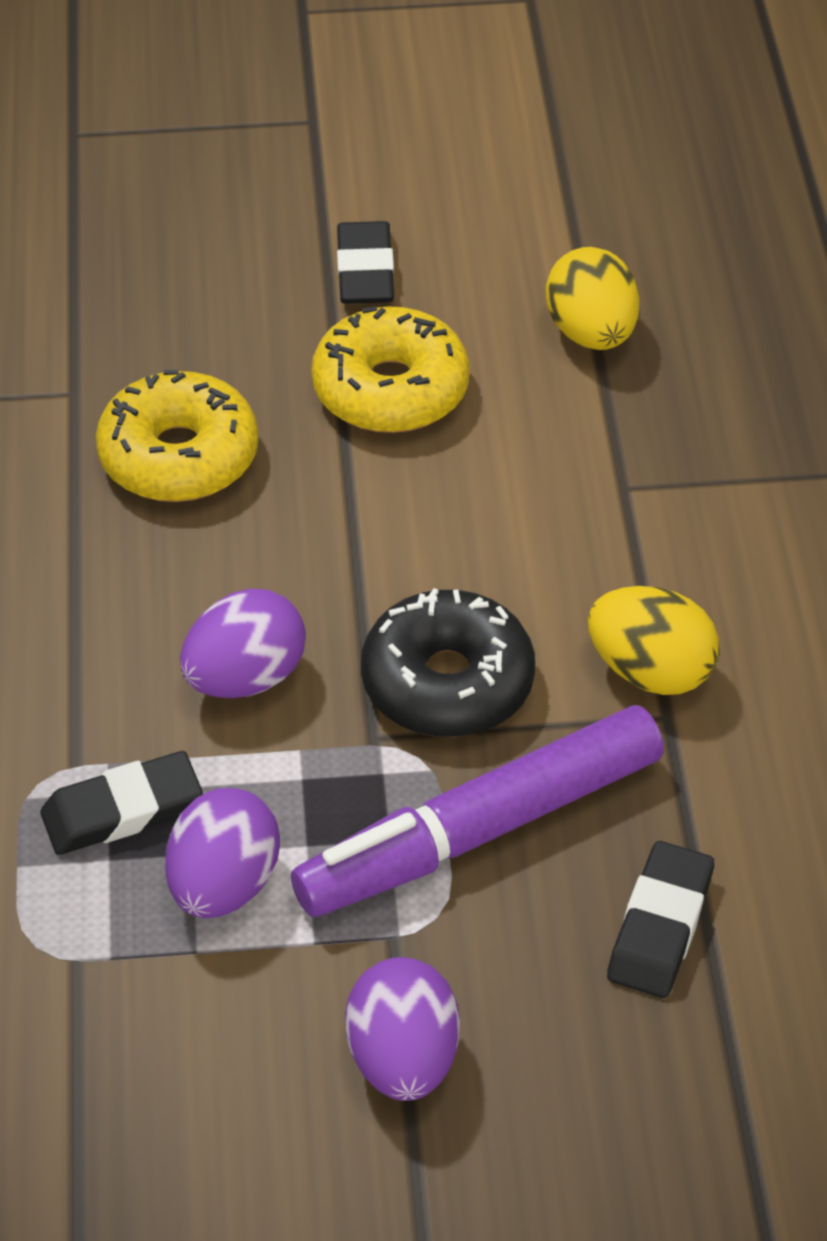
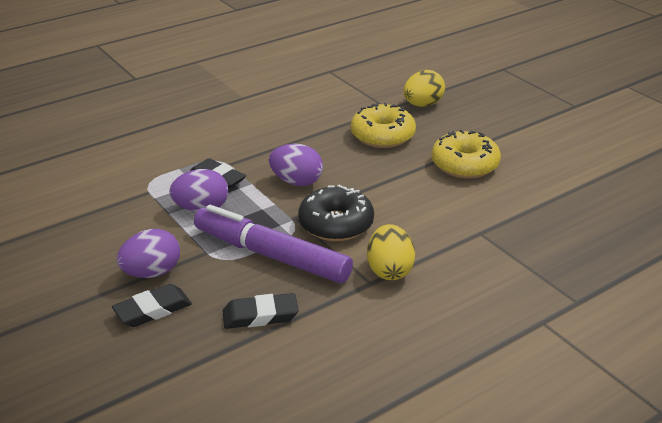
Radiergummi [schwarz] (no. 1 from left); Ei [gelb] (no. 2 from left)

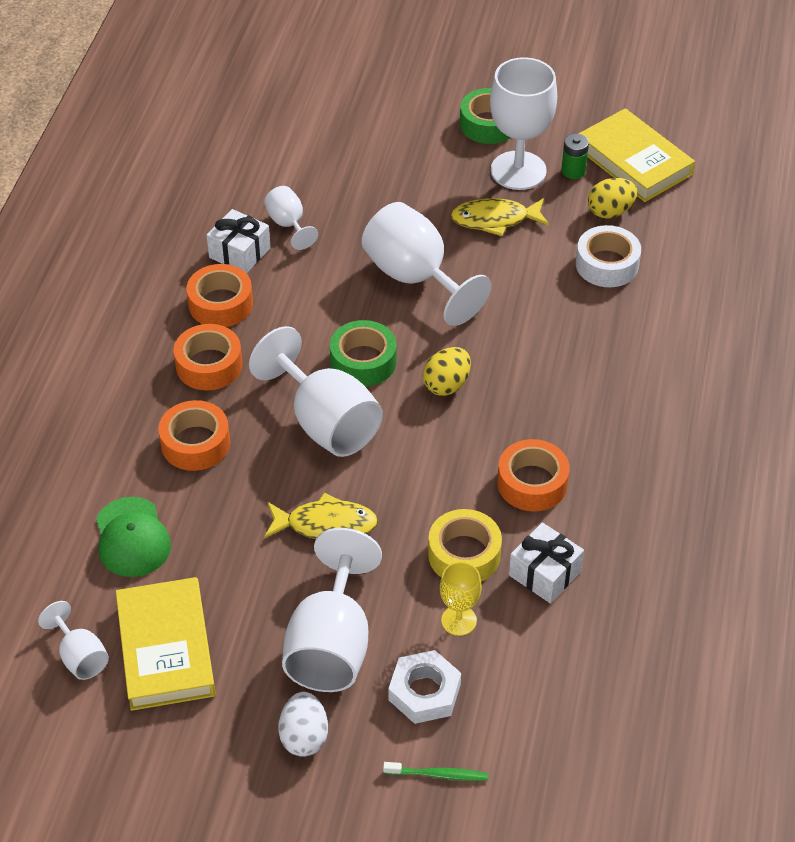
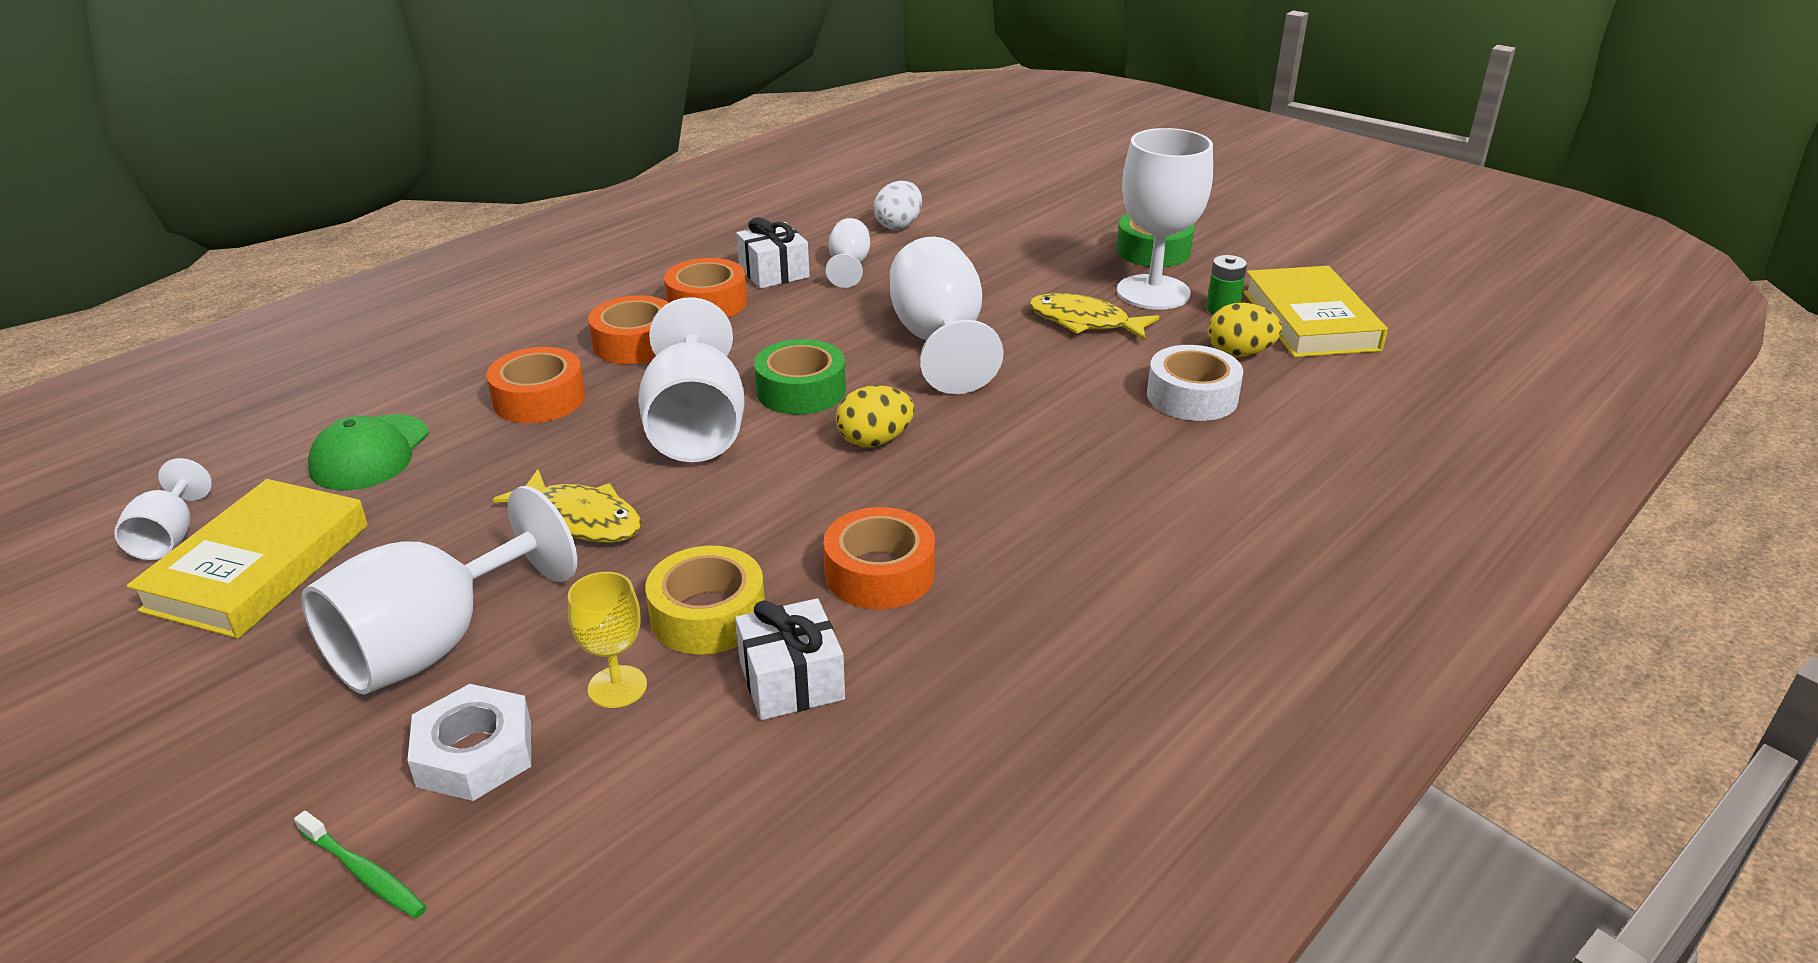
Ei [weiß]

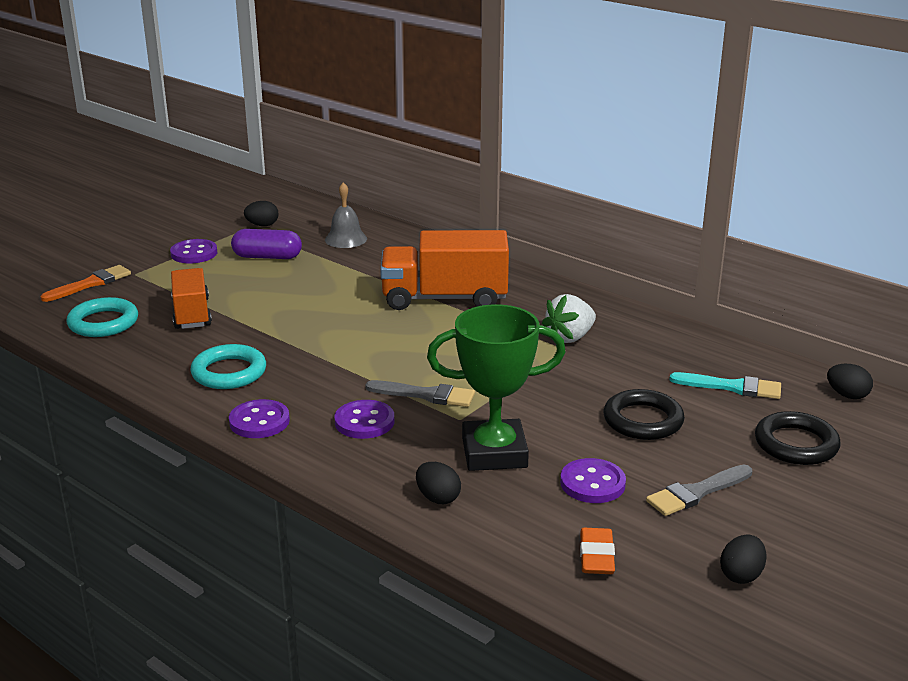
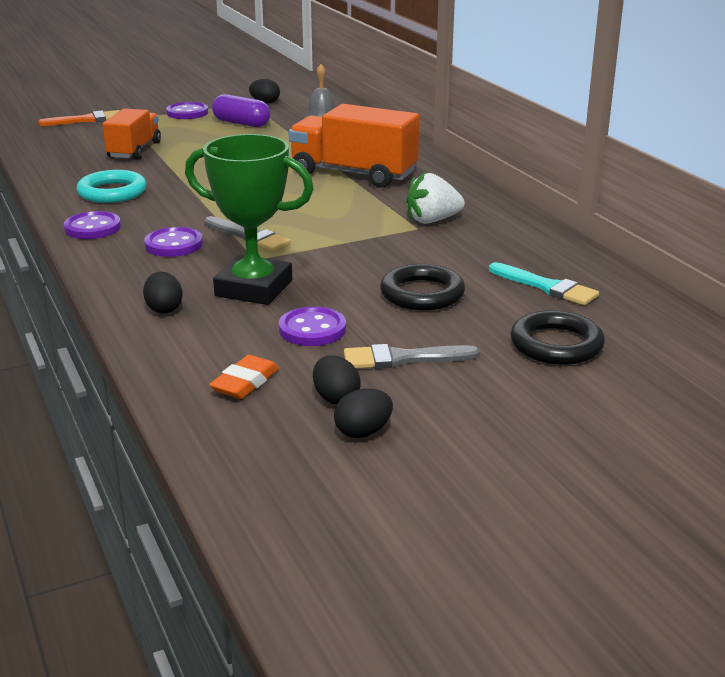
Ring [türkis] (no. 1 from left in the first image); Ei [schwarz] (no. 3 from left)

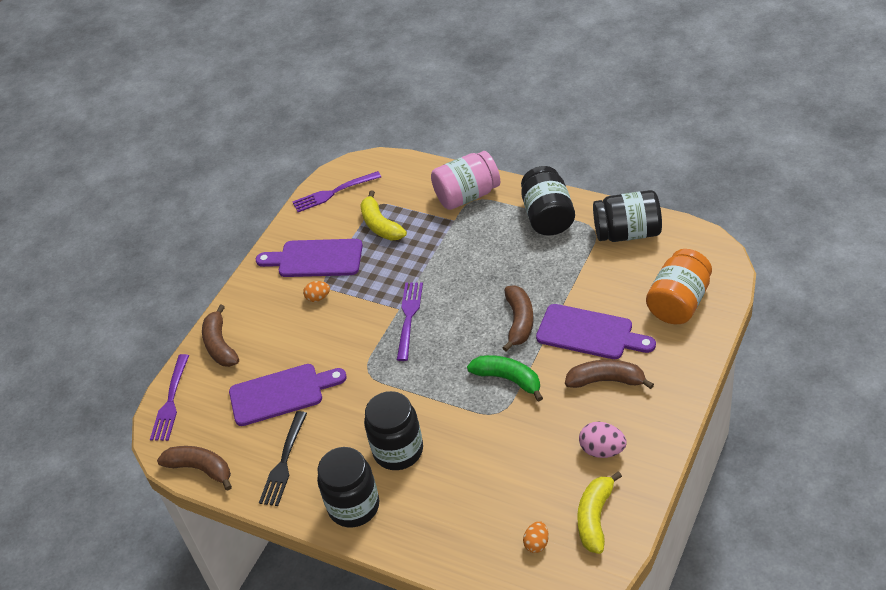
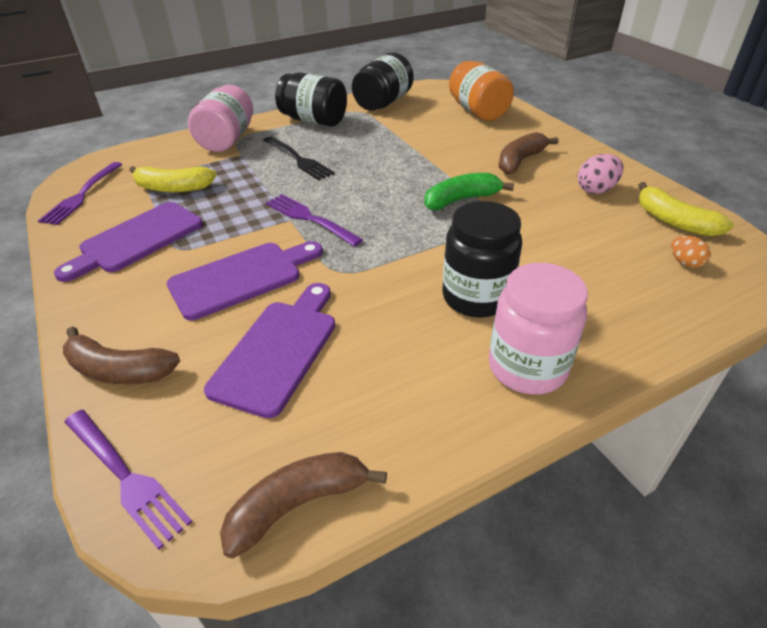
Ei [orange] (no. 1 from left in the first image); Banane [braun] (no. 3 from left in the first image); Gabel [schwarz]; Schneidebrett [lila] (no. 2 from left); Einmachglas [rosa] (no. 2 from left)

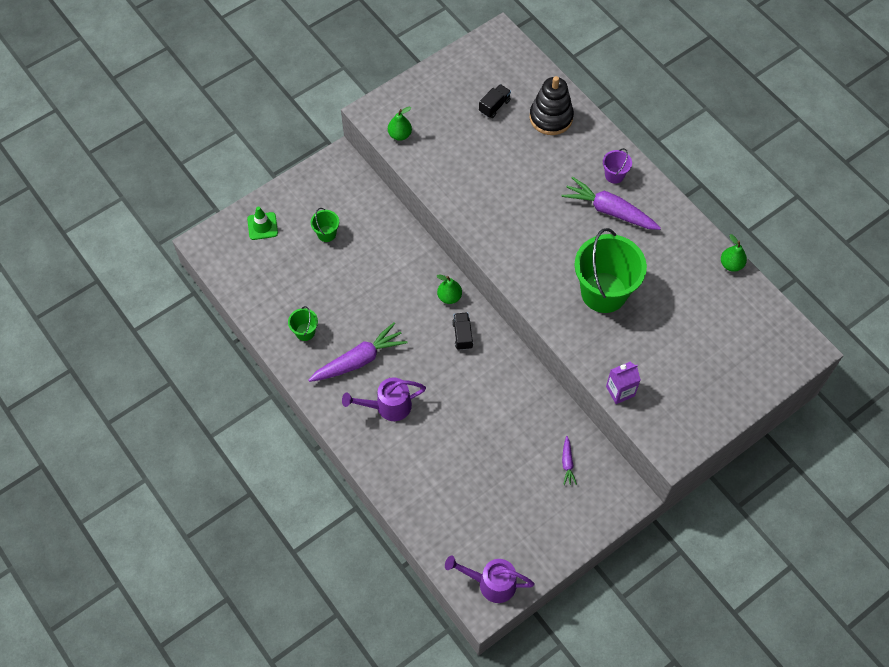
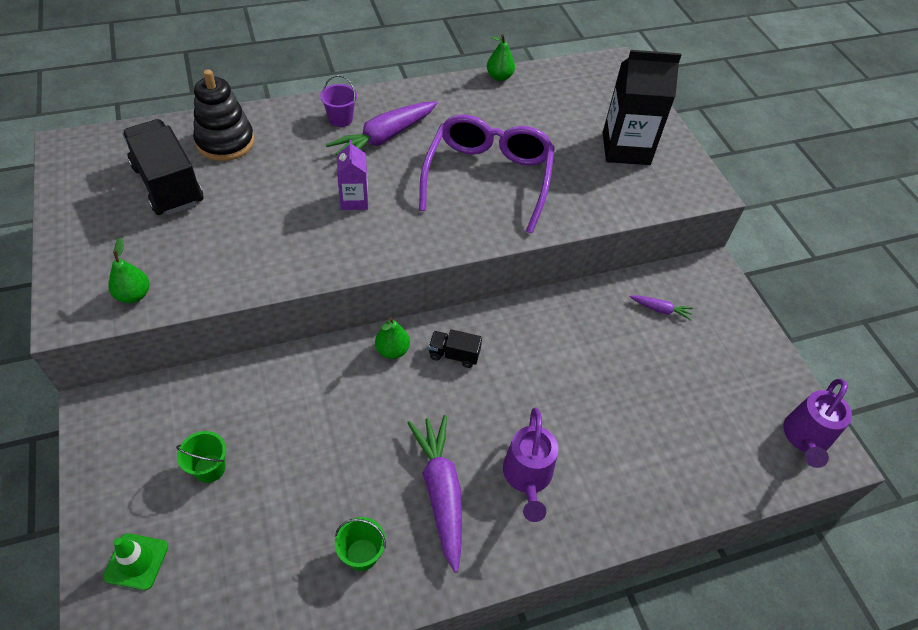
Getränkekarton [schwarz]; Getränkekarton [lila]; Brille [lila]; Lastwagen [schwarz] (no. 1 from left)

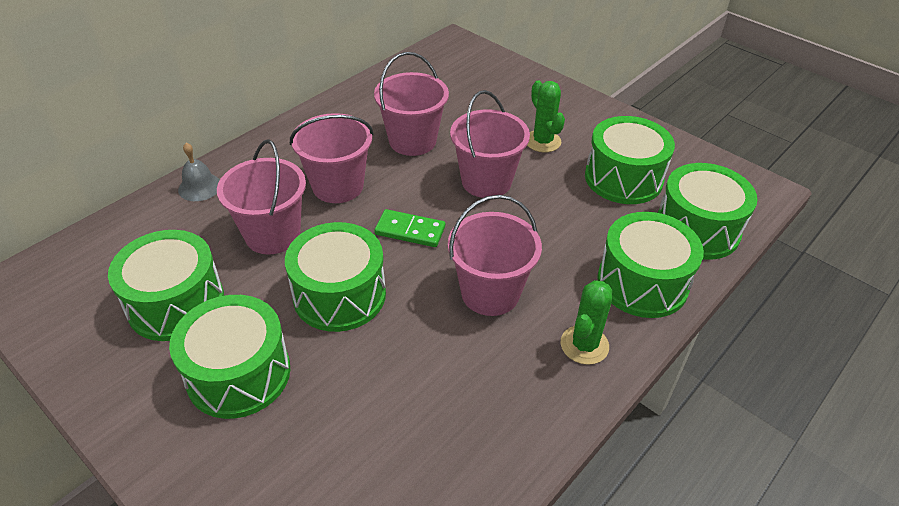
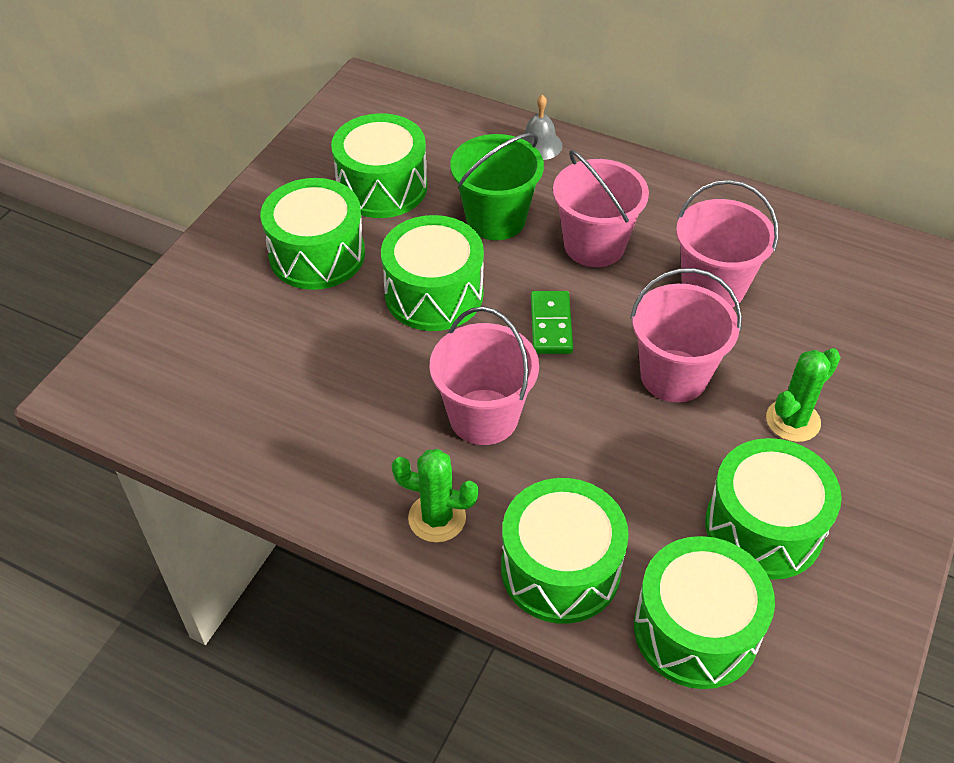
Eimer [grün]

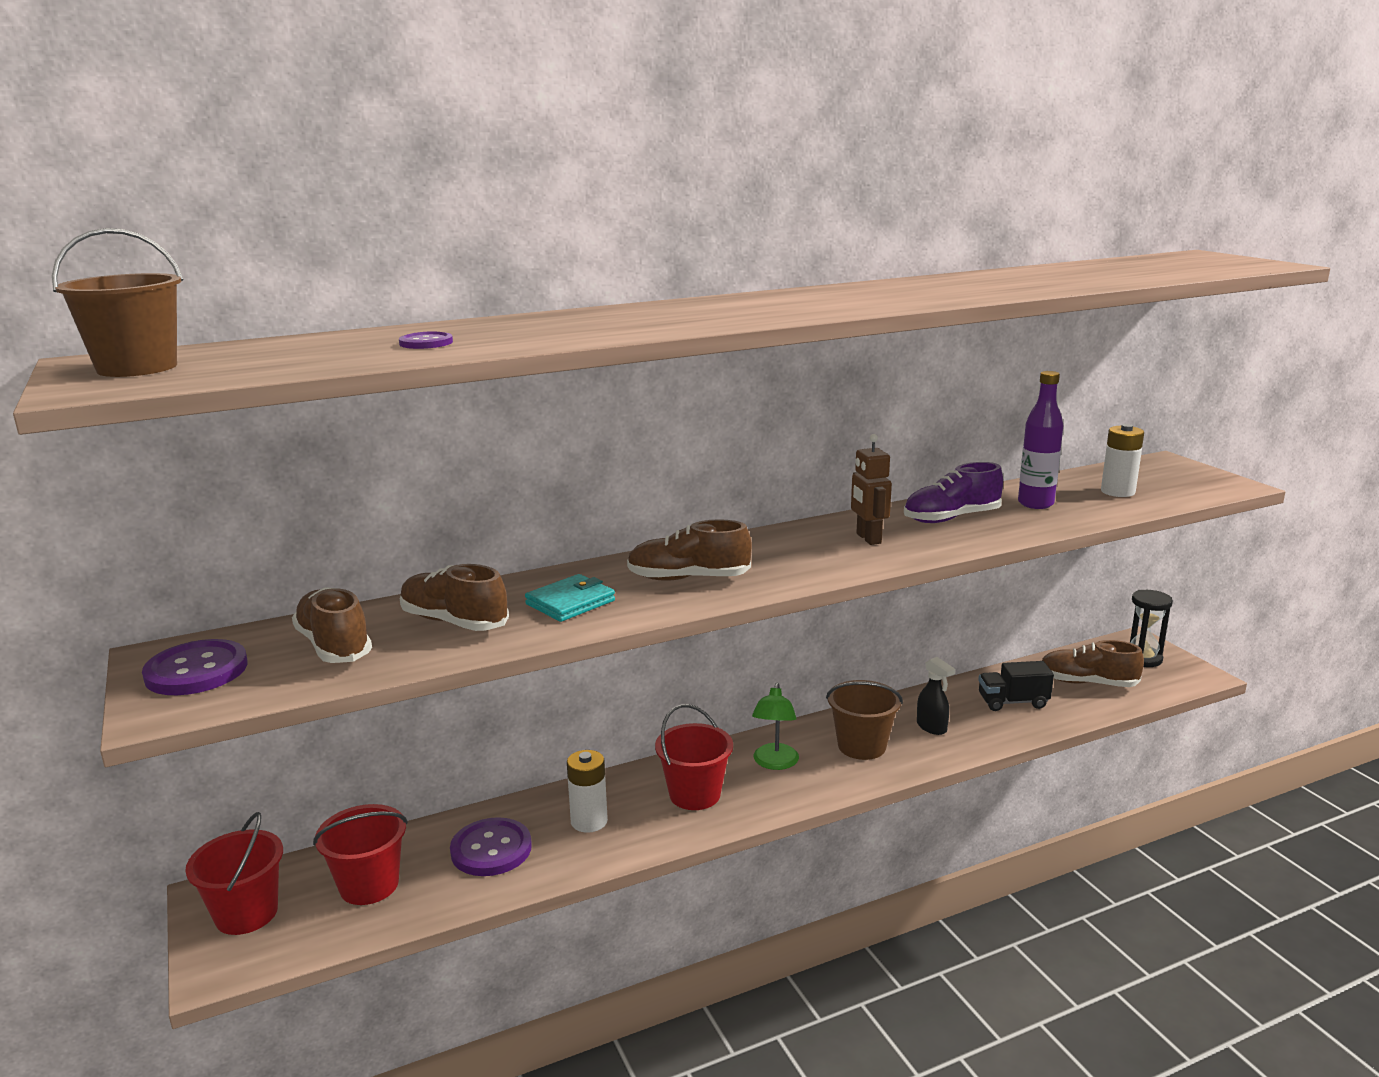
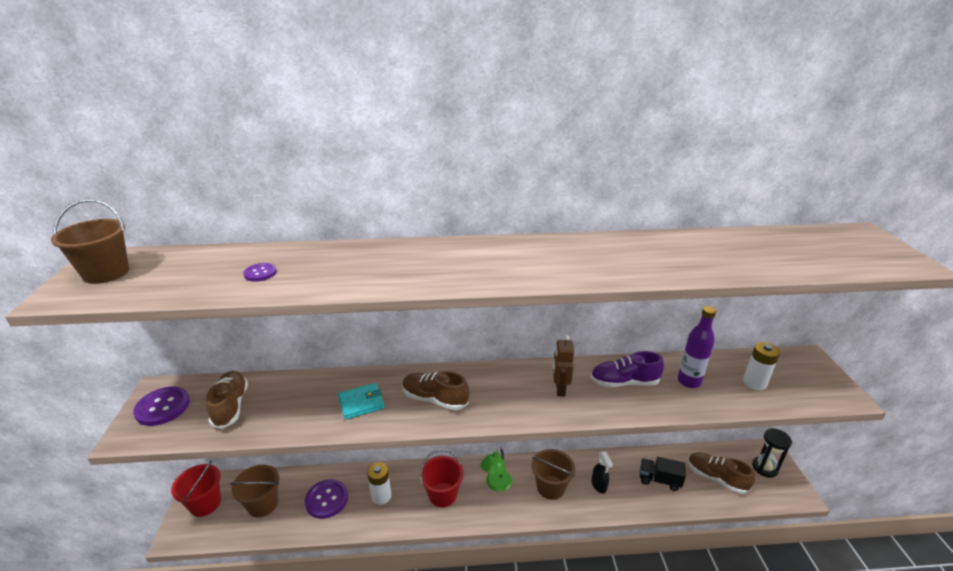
Schuh [braun] (no. 2 from left in the first image); Eimer [braun] (no. 2 from left)

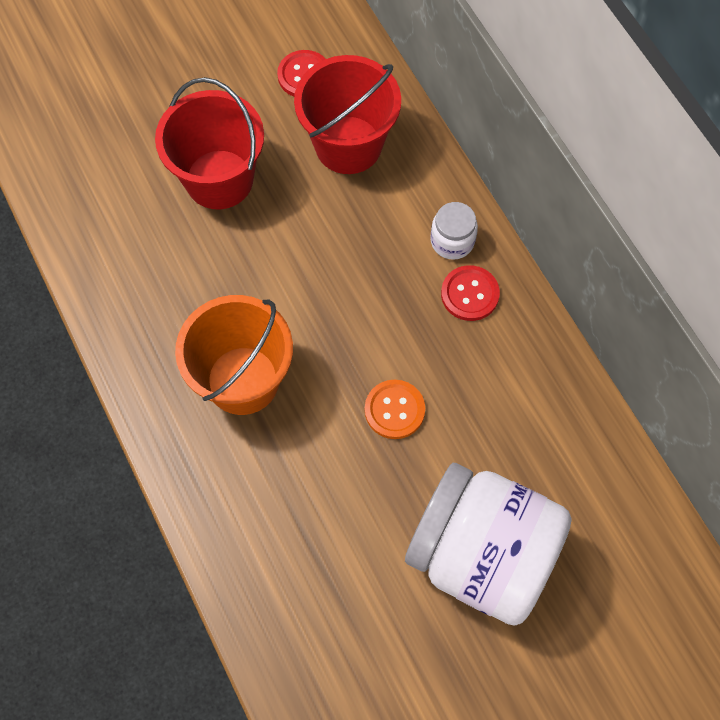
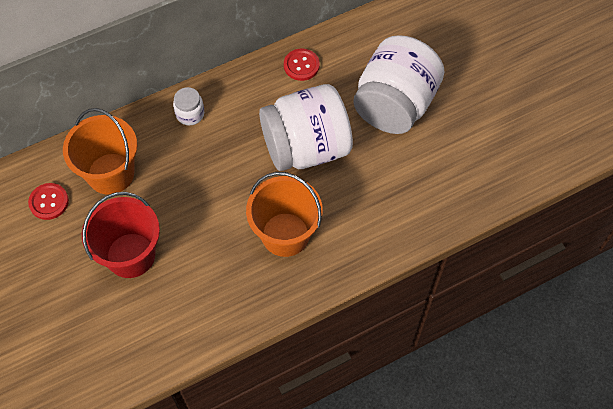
Knopf [rot] (no. 2 from left); Einmachglas [weiß] (no. 2 from left); Eimer [orange] (no. 1 from left)

